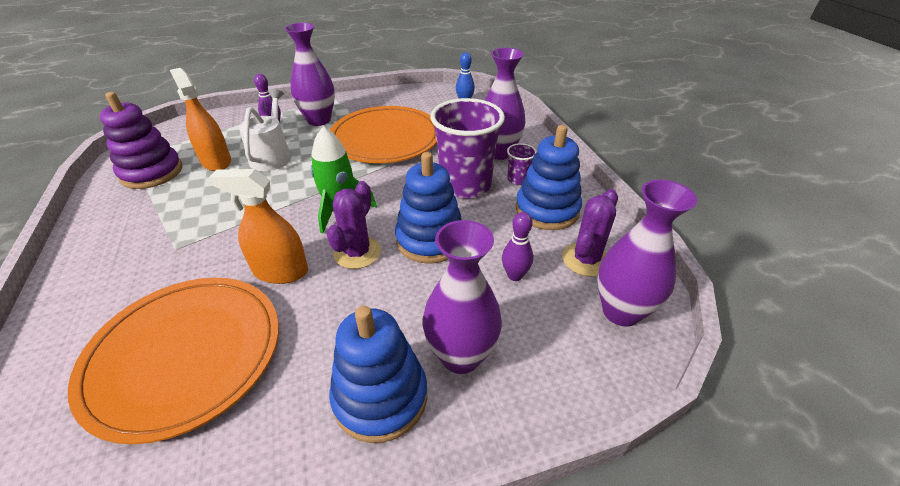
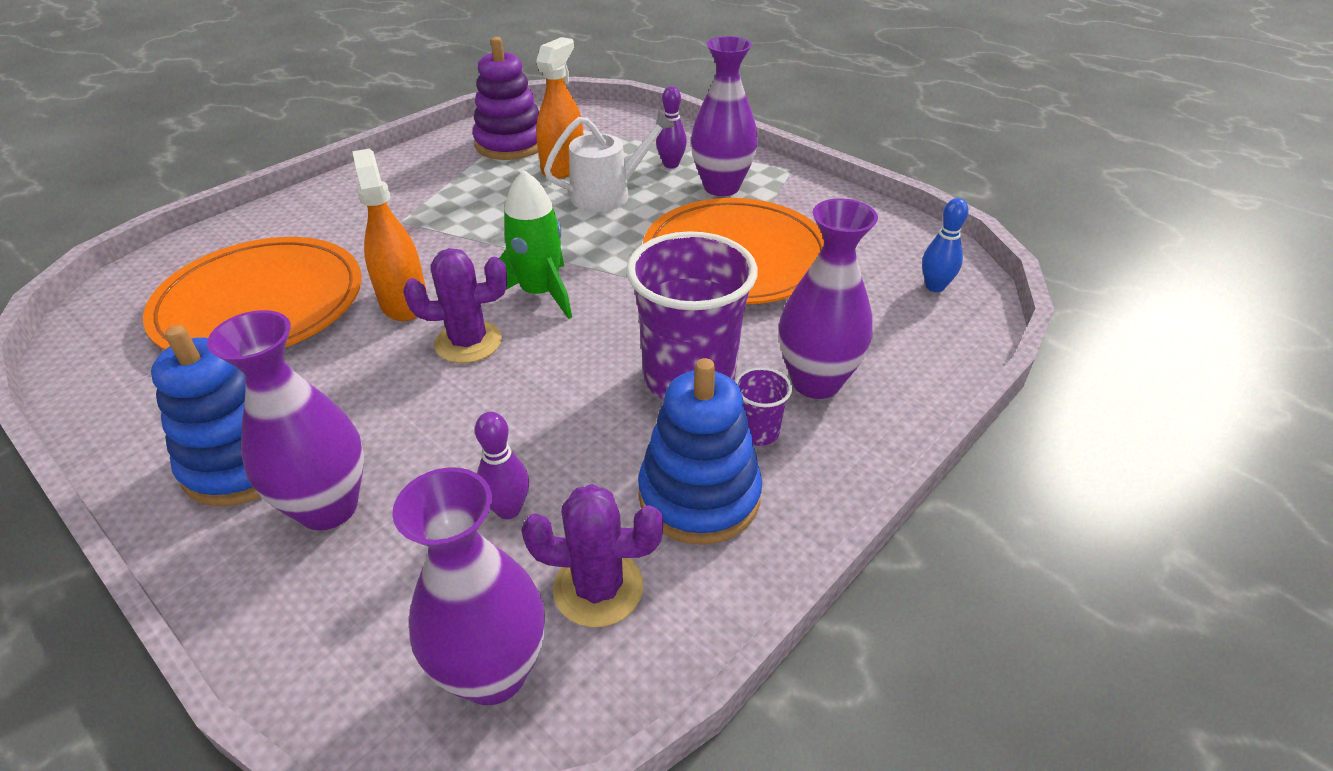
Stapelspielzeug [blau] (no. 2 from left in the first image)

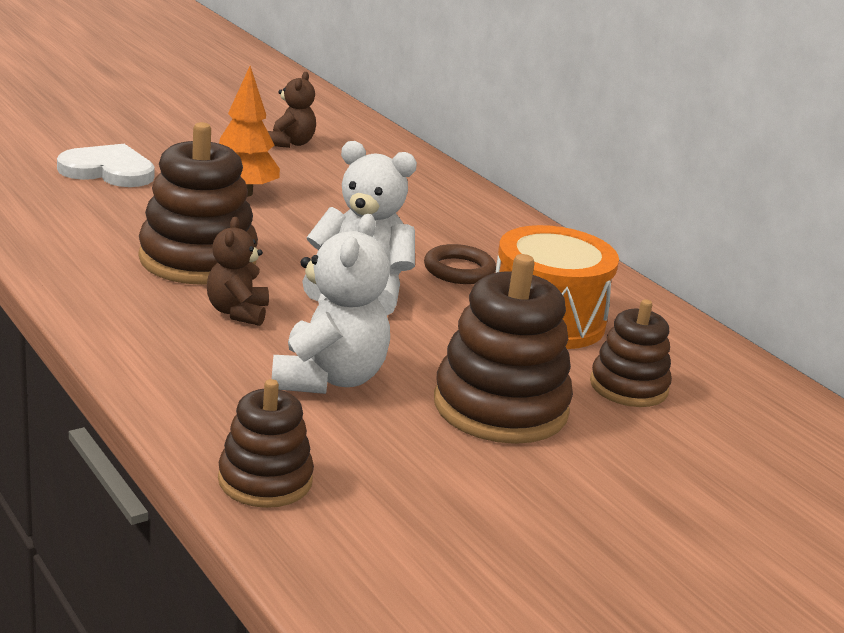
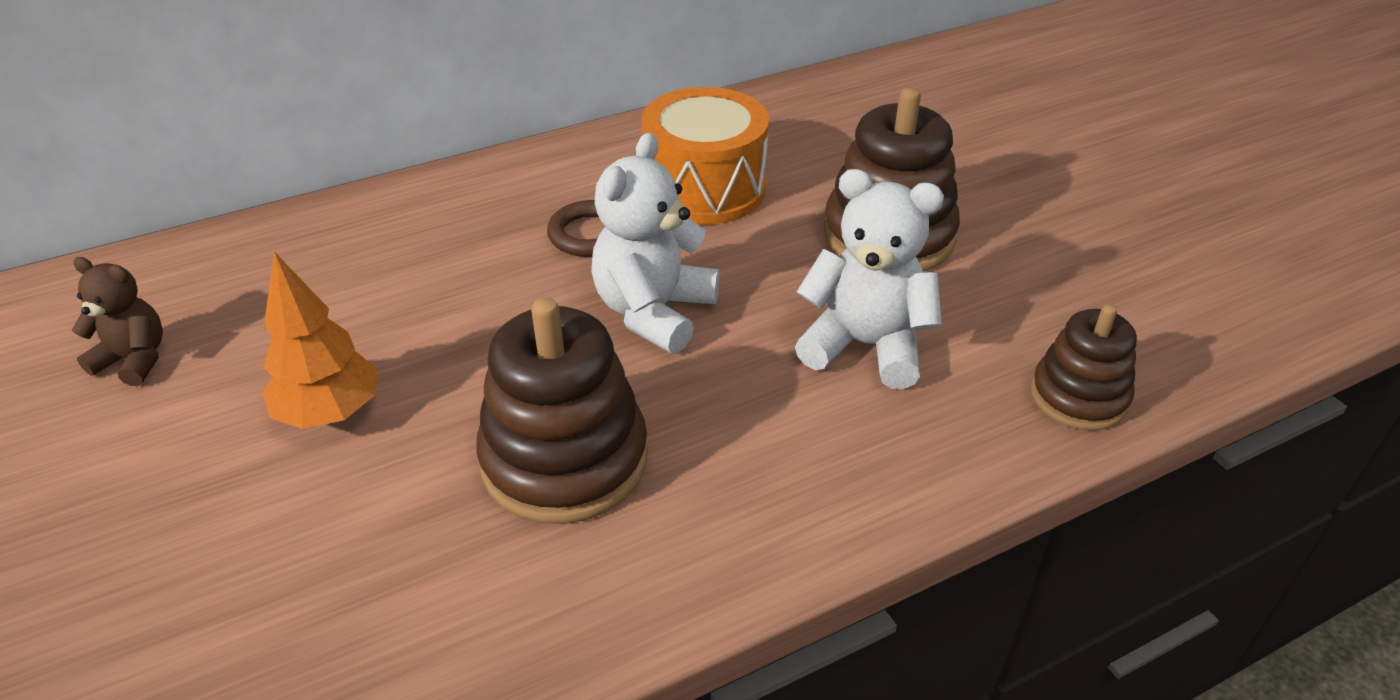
Herz [weiß]; Teddybär [braun] (no. 1 from left in the first image); Stapelspielzeug [braun] (no. 4 from left in the first image)

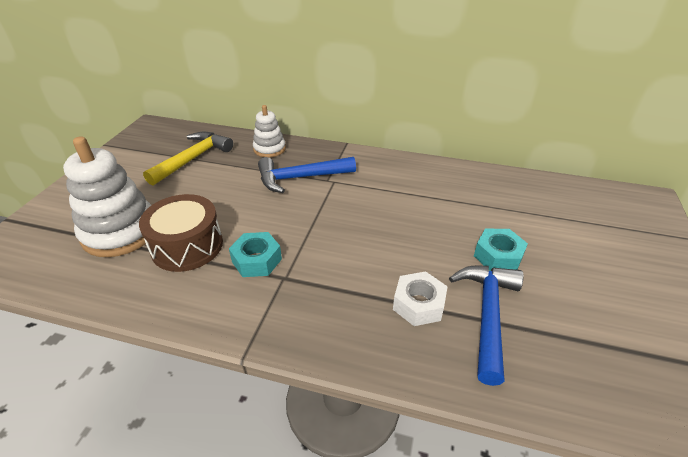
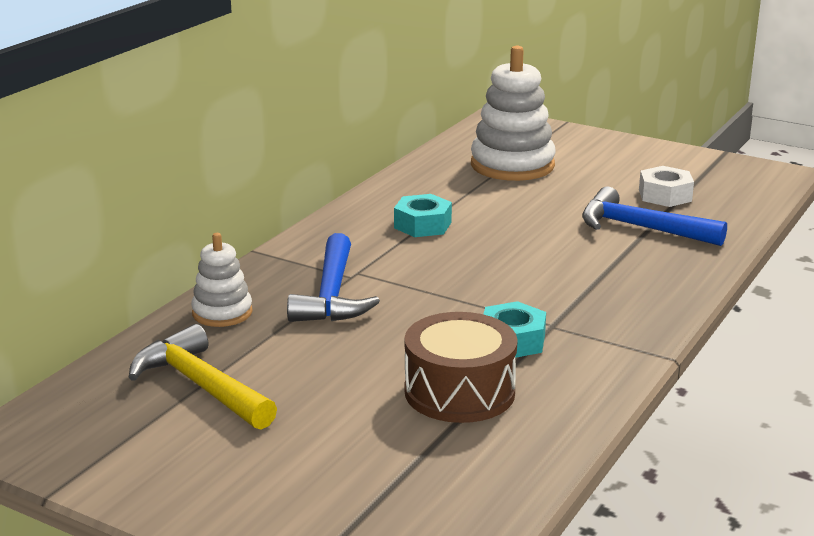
Stapelspielzeug [weiß] (no. 2 from left); Sechskantmutter [weiß]; Sechskantmutter [türkis] (no. 1 from left)

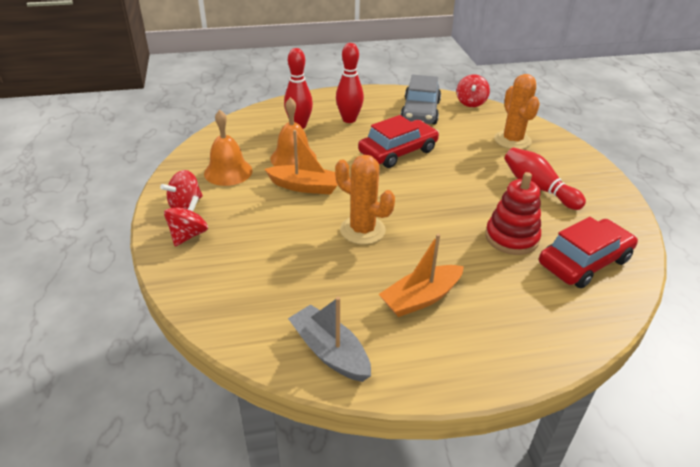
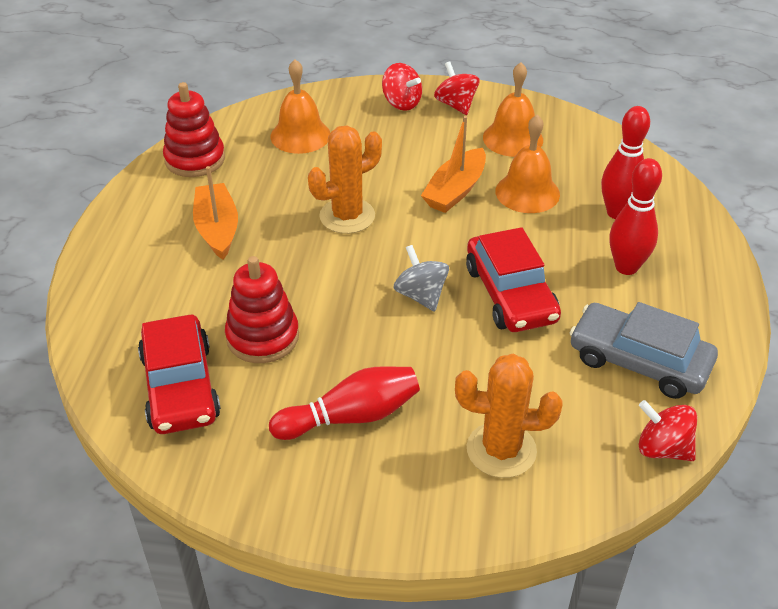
Glocke [orange] (no. 1 from left); Kreisel [grau]; Stapelspielzeug [rot] (no. 1 from left)

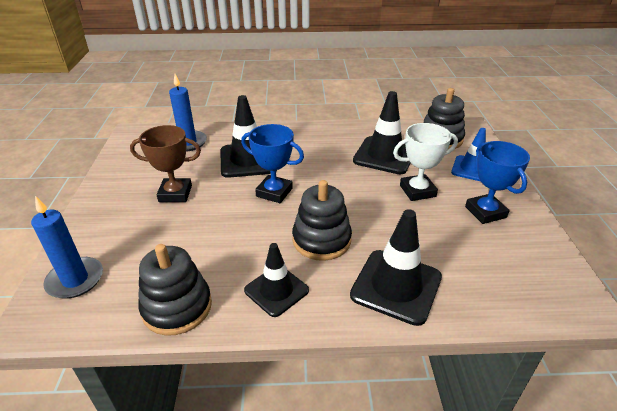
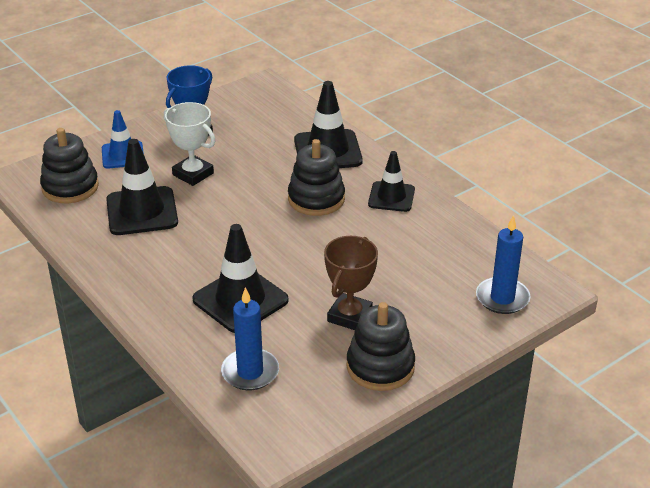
Pokal [blau] (no. 1 from left in the first image); Stapelspielzeug [schwarz] (no. 3 from left); Pokal [braun]

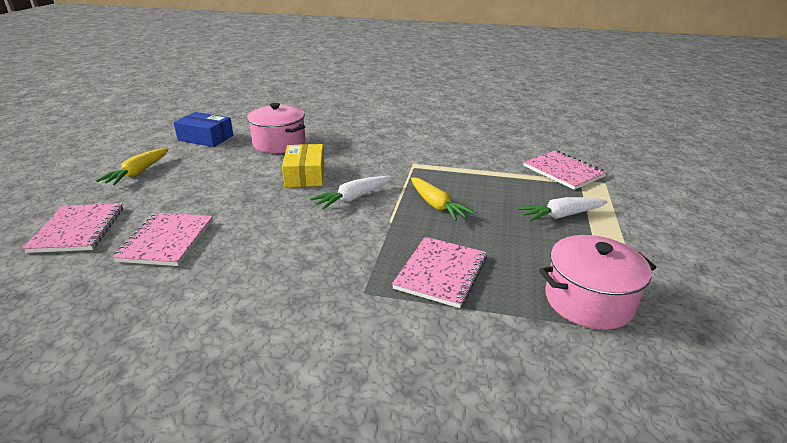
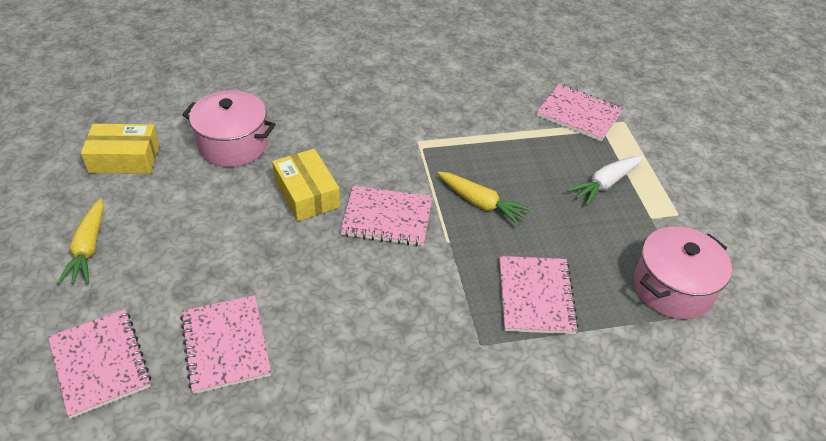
Notizbuch [rosa] (no. 3 from left); Schachtel [gelb] (no. 1 from left)

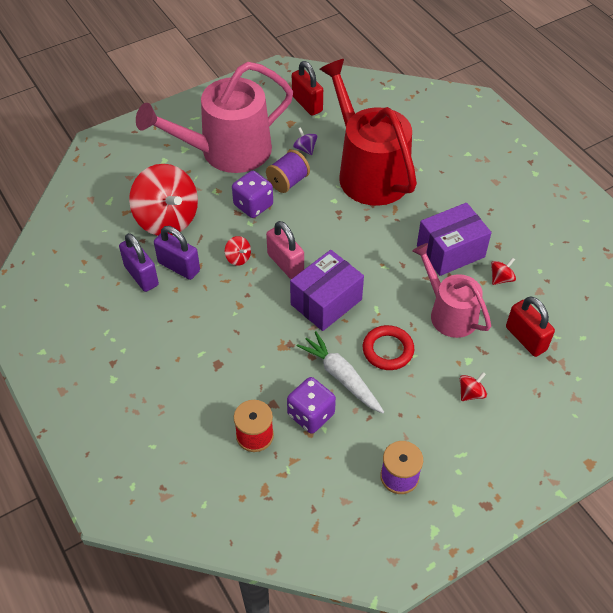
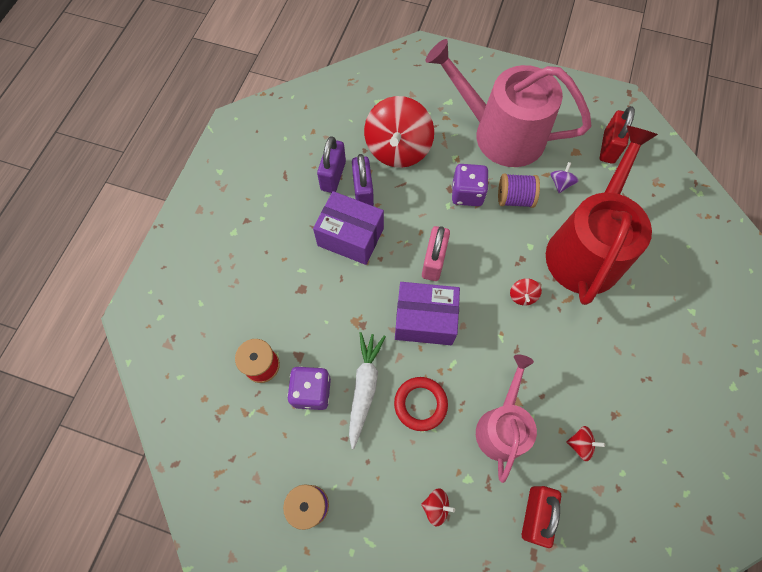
Kreisel [rot] (no. 3 from left); Schachtel [lila] (no. 1 from left)

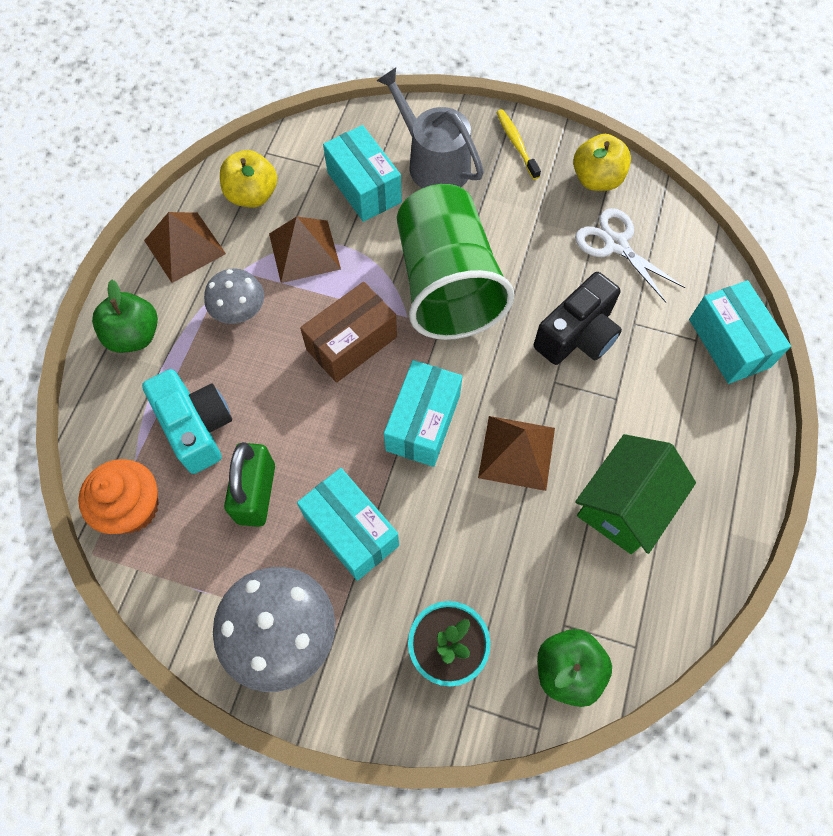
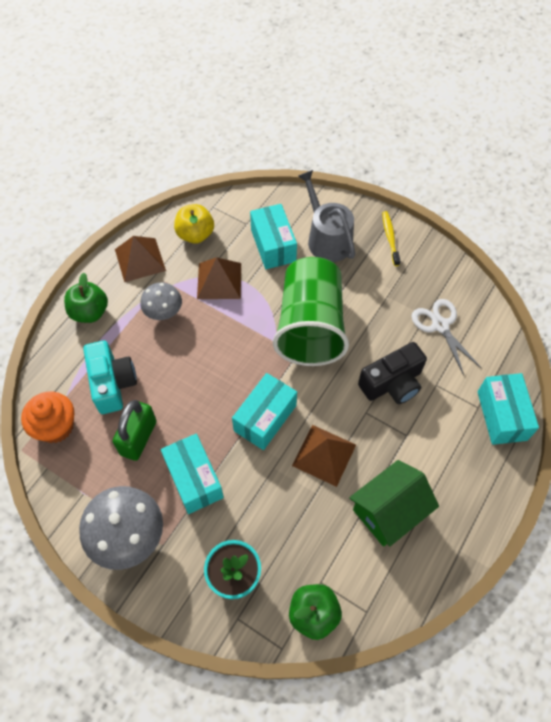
Schachtel [braun]; Apfel [gelb] (no. 2 from left in the first image)

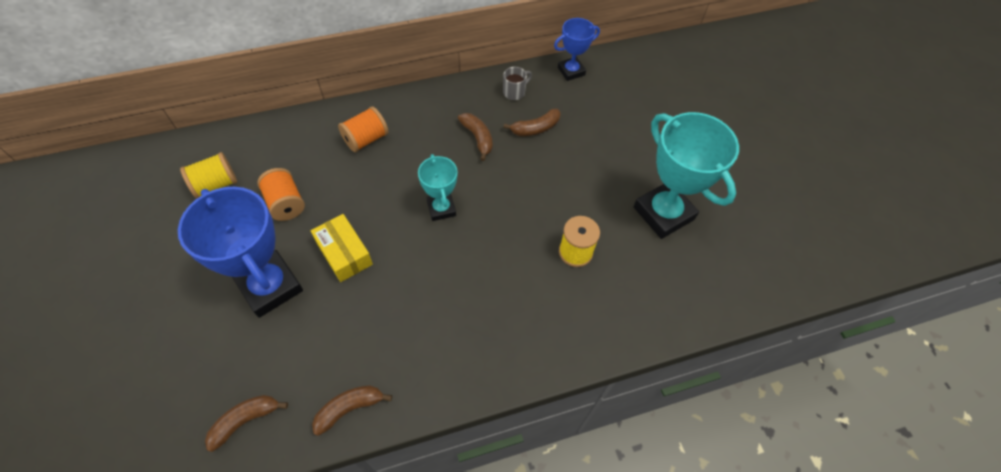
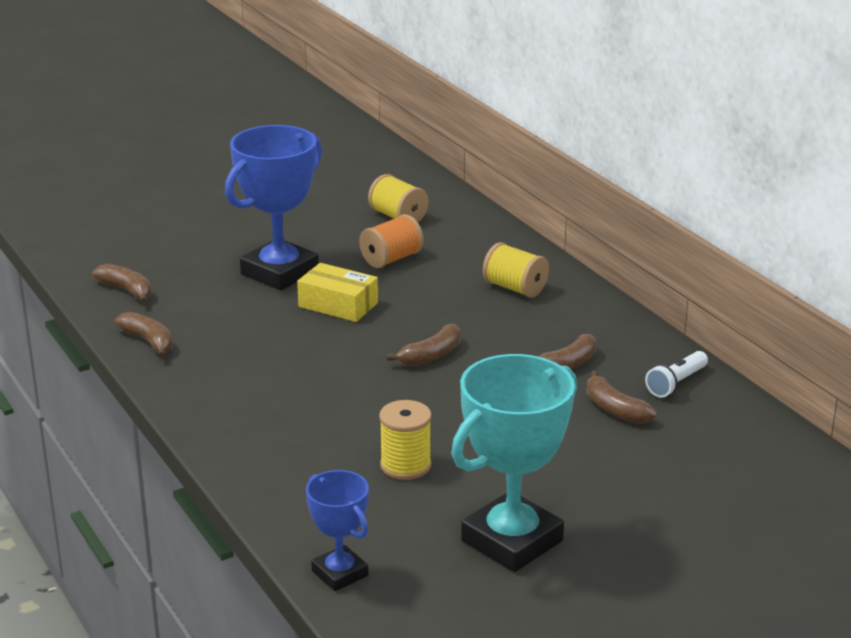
Pokal [blau] (no. 2 from left); Banane [braun] (no. 3 from left); Taschenlampe [weiß]; Garnrolle [gelb] (no. 3 from left); Schachtel [gelb]

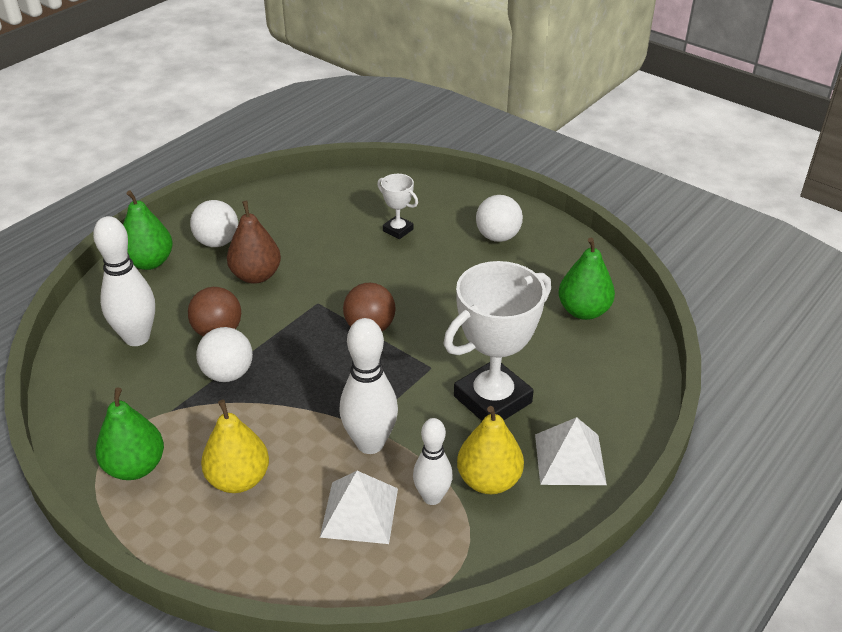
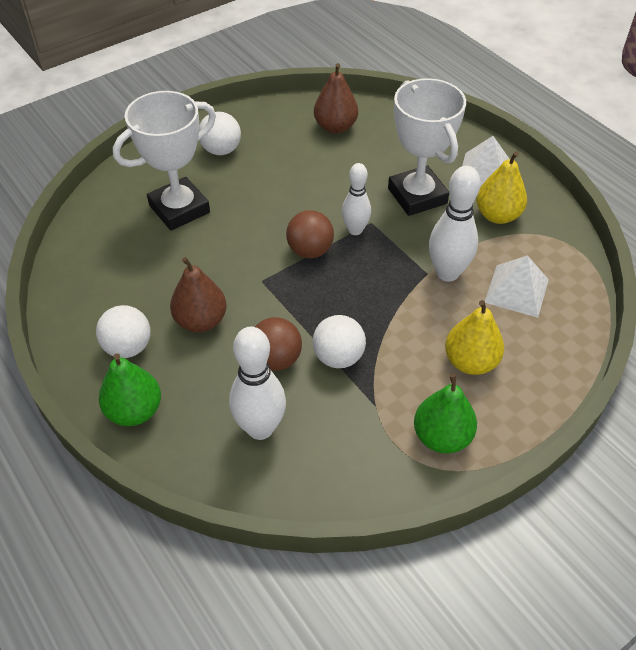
Bowlingkegel [weiß] (no. 2 from left); Birne [braun] (no. 2 from left); Pokal [weiß] (no. 1 from left)

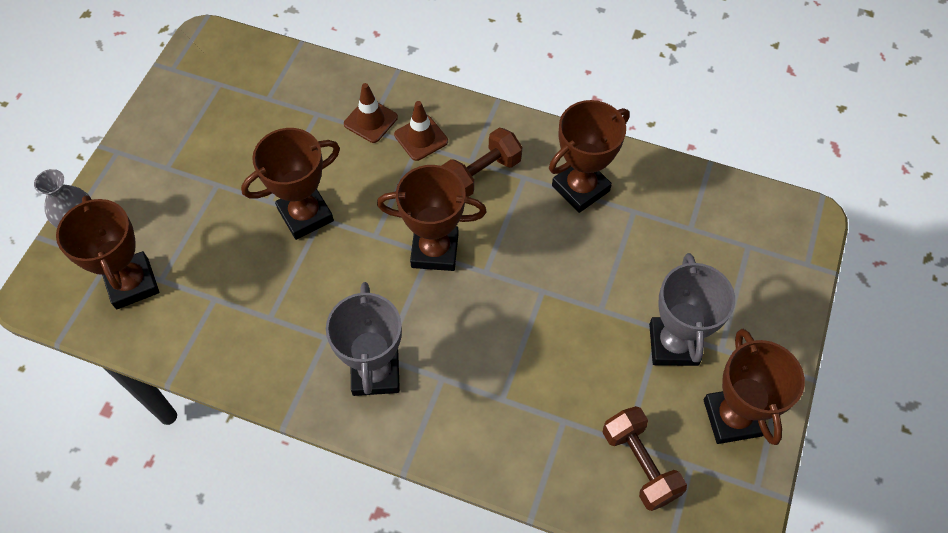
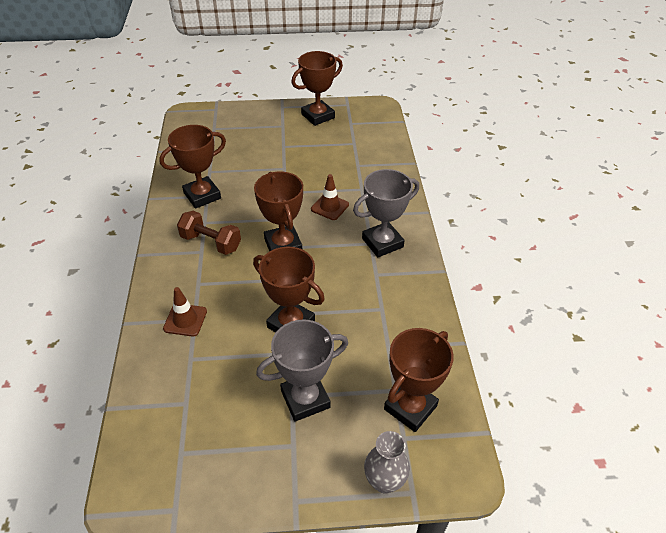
Hantel [braun] (no. 2 from left in the first image); Leitkegel [braun] (no. 2 from left); Pokal [grau] (no. 1 from left); Pokal [braun] (no. 1 from left)

